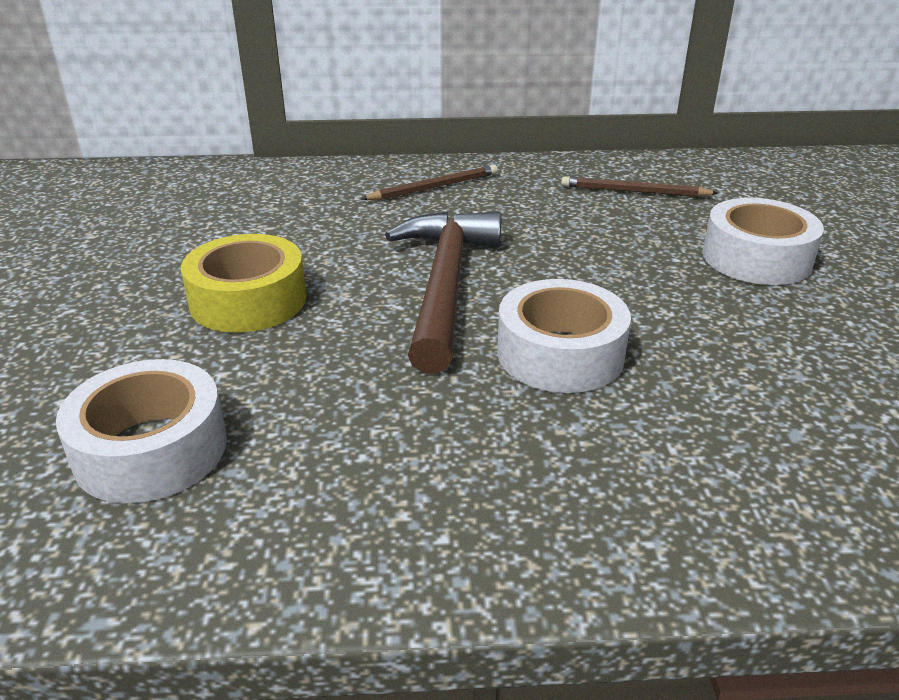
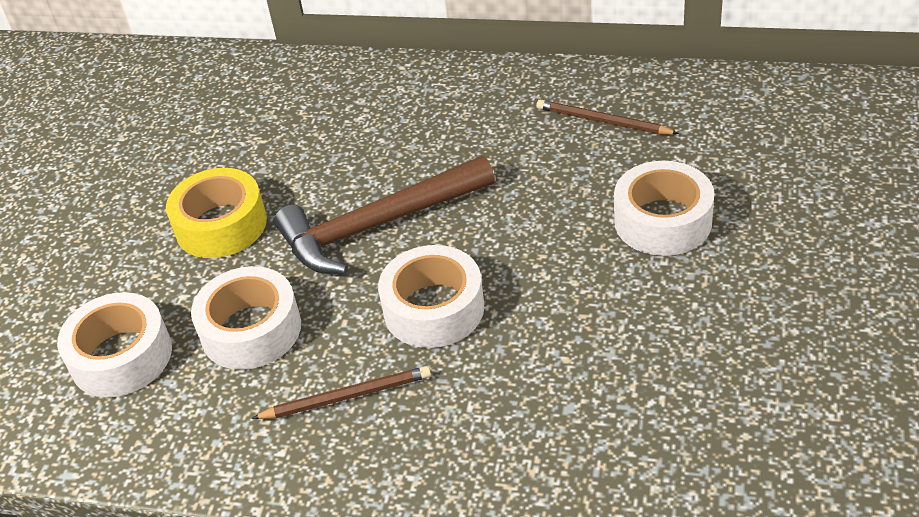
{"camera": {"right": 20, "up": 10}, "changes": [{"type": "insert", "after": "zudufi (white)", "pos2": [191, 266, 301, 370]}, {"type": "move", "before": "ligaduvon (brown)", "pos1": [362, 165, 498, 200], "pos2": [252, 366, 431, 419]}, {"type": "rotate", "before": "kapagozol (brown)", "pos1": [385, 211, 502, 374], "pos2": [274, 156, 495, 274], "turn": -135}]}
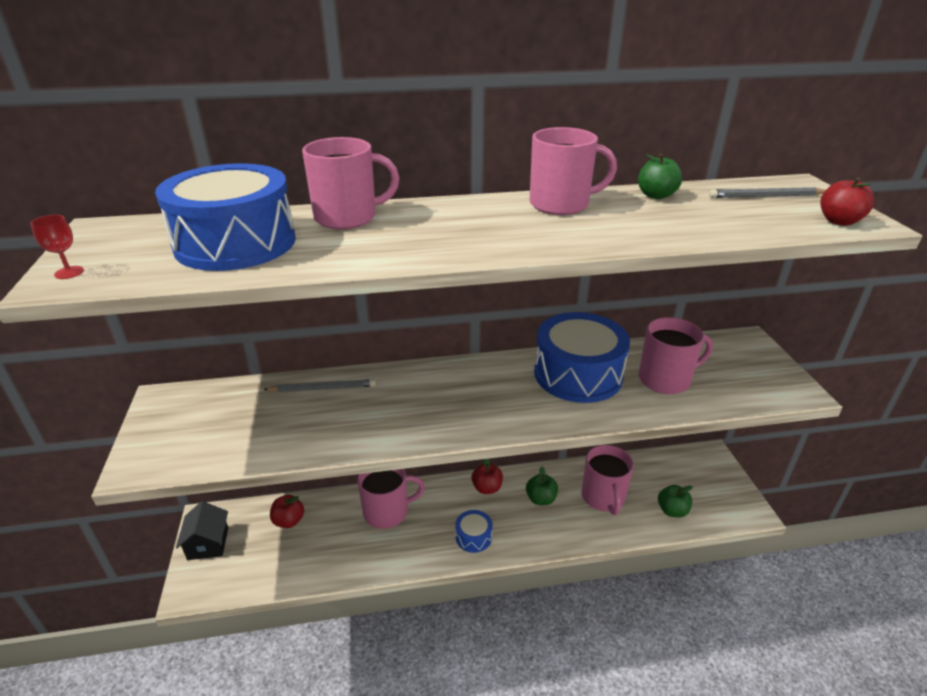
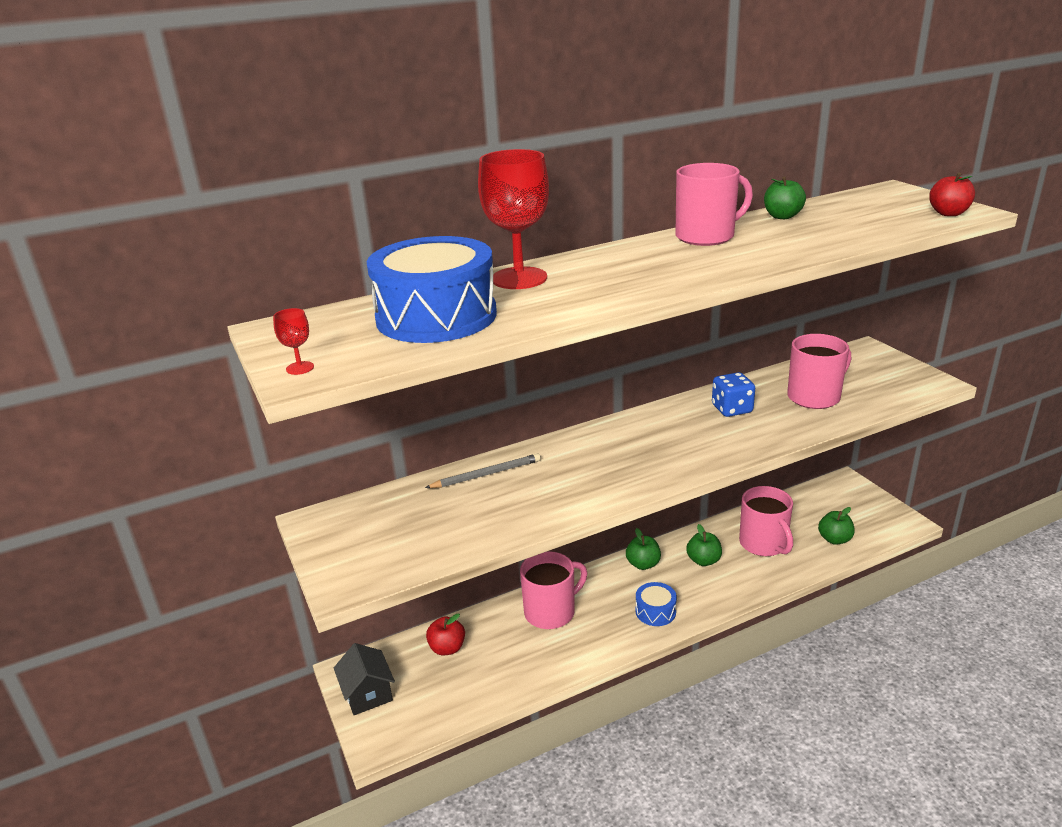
{"camera": {"right": -15, "up": -5}, "changes": [{"type": "delete", "before": "ligaduvon (grey)", "pos1": [709, 187, 826, 198]}, {"type": "replace", "before": "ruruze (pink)", "after": "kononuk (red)", "pos1": [302, 137, 399, 229], "pos2": [478, 149, 549, 289]}, {"type": "replace", "before": "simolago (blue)", "after": "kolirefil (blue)", "pos1": [534, 312, 630, 403], "pos2": [712, 372, 755, 417]}, {"type": "recolor", "before": "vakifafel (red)", "after": "vakifafel (green)", "pos1": [471, 459, 503, 494], "pos2": [626, 528, 661, 570]}]}
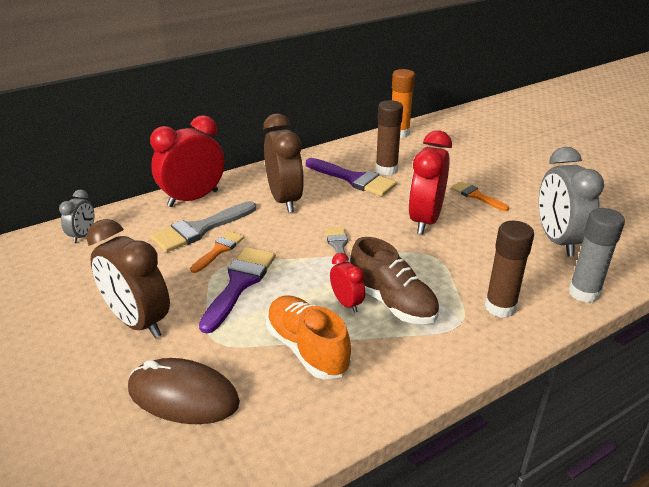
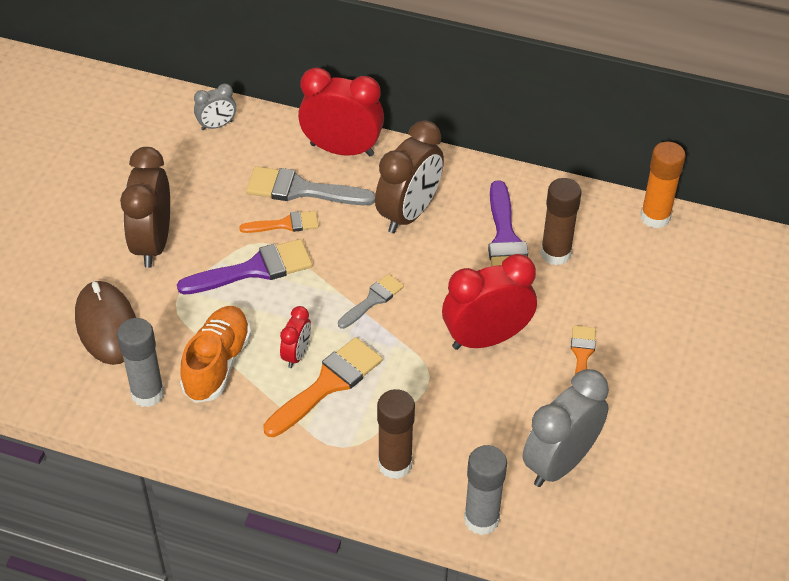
{"camera": {"right": 50, "up": 15}, "changes": [{"type": "insert", "after": "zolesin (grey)", "pos2": [117, 318, 165, 407]}, {"type": "replace", "before": "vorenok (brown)", "after": "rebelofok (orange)", "pos1": [350, 237, 439, 324], "pos2": [263, 337, 382, 437]}]}
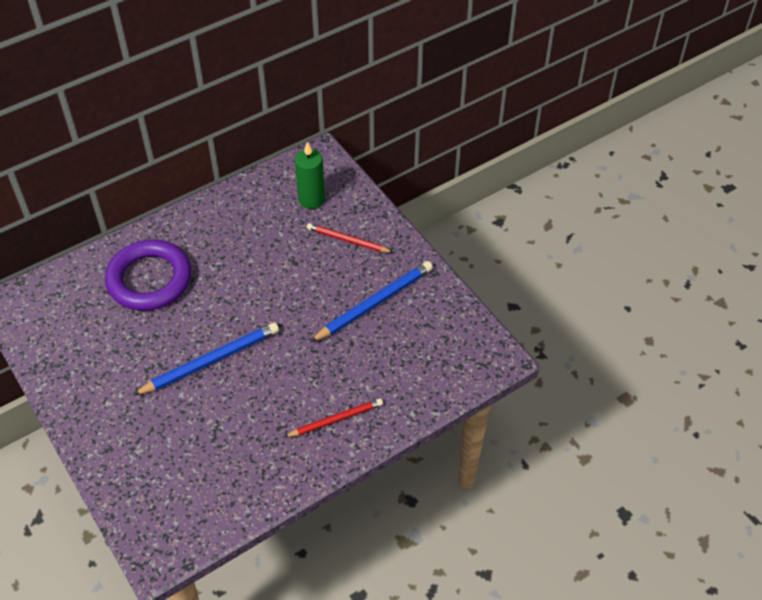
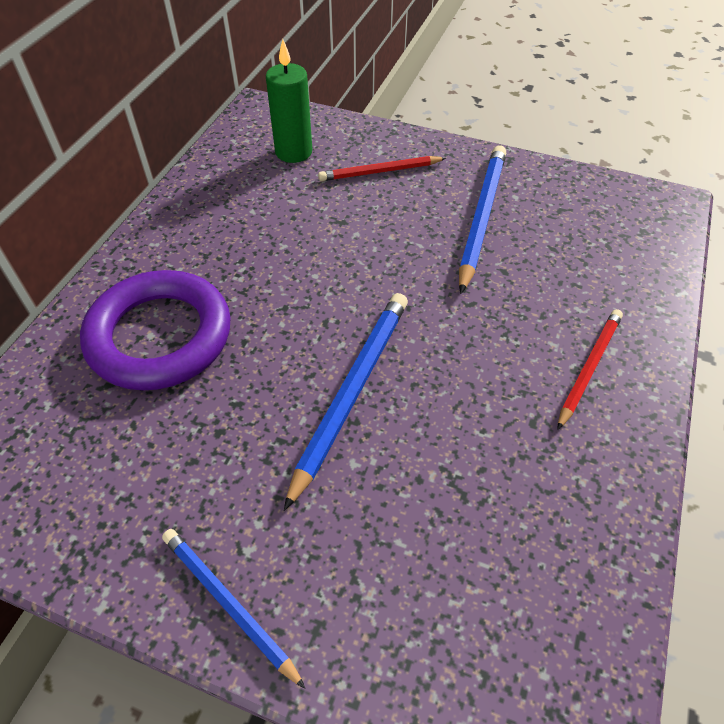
{"camera": {"right": -35, "up": 0}, "changes": [{"type": "insert", "after": "ligaduvon (blue)", "pos2": [162, 529, 305, 688]}]}
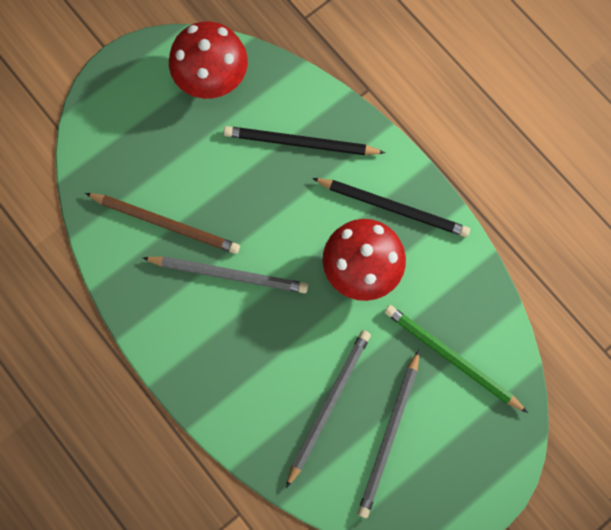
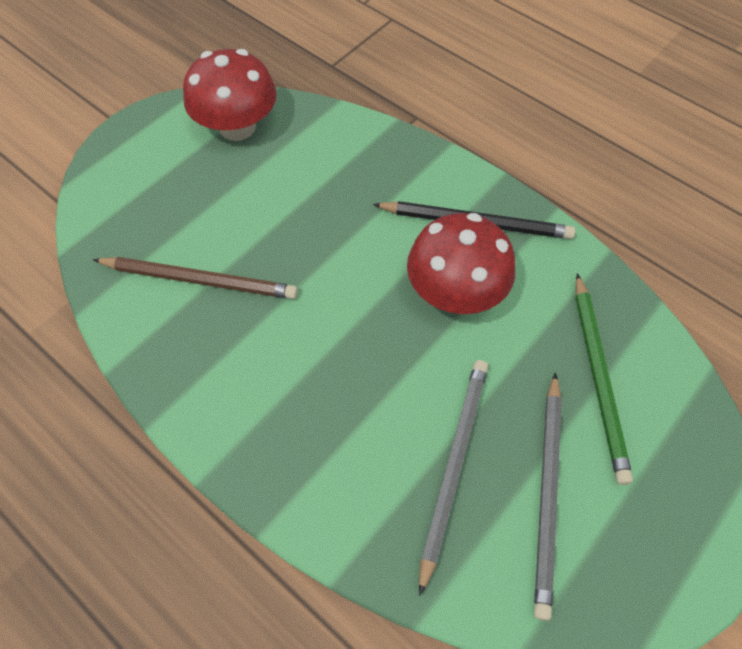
{"camera": {"right": -10, "up": -15}, "changes": [{"type": "delete", "before": "ligaduvon (grey)", "pos1": [143, 256, 308, 293]}, {"type": "delete", "before": "ligaduvon (black)", "pos1": [224, 126, 386, 155]}, {"type": "rotate", "before": "ligaduvon (green)", "pos1": [384, 305, 528, 413], "pos2": [575, 273, 633, 485], "turn": -120}]}
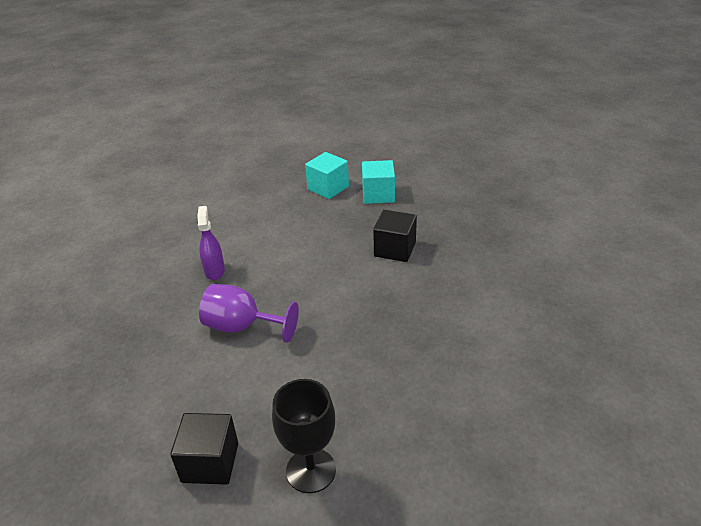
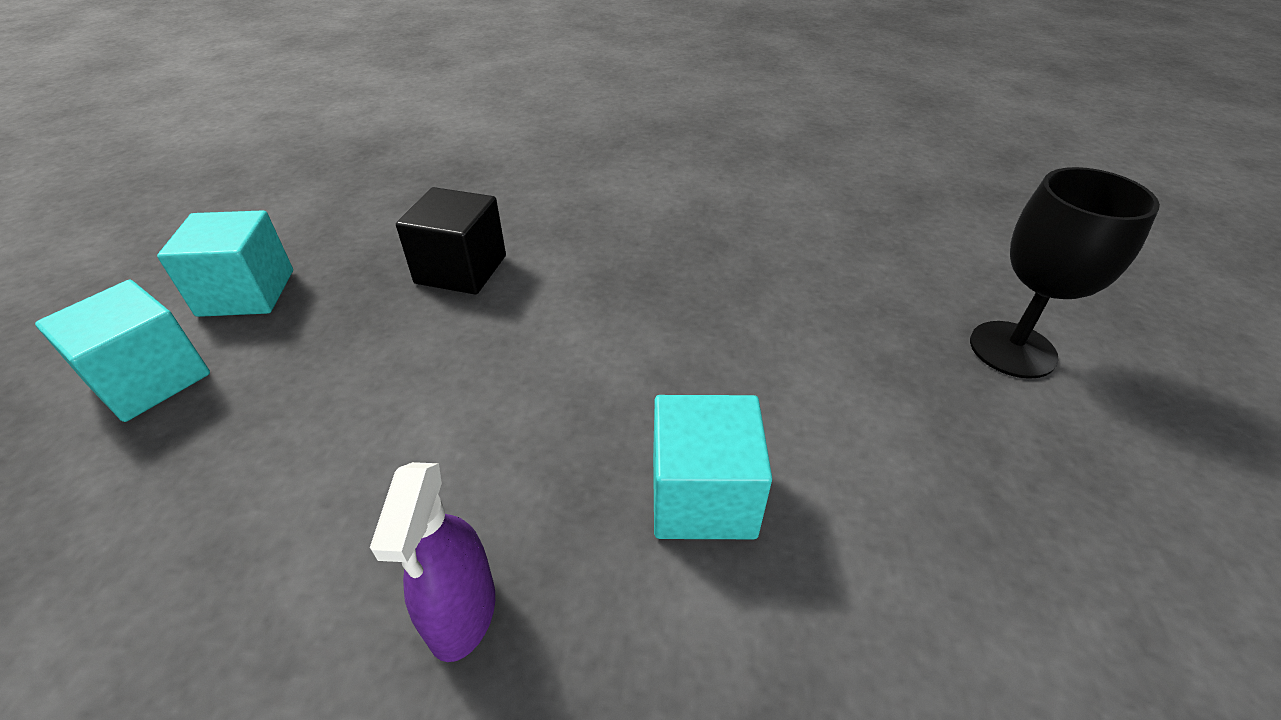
{"camera": {"right": -95, "up": 5}, "changes": [{"type": "delete", "before": "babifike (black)", "pos1": [170, 413, 238, 485]}, {"type": "replace", "before": "kononuk (purple)", "after": "babifike (turquoise)", "pos1": [199, 284, 299, 343], "pos2": [653, 395, 772, 539]}, {"type": "rotate", "before": "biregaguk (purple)", "pos1": [197, 206, 225, 280], "pos2": [370, 462, 495, 662], "turn": -75}]}
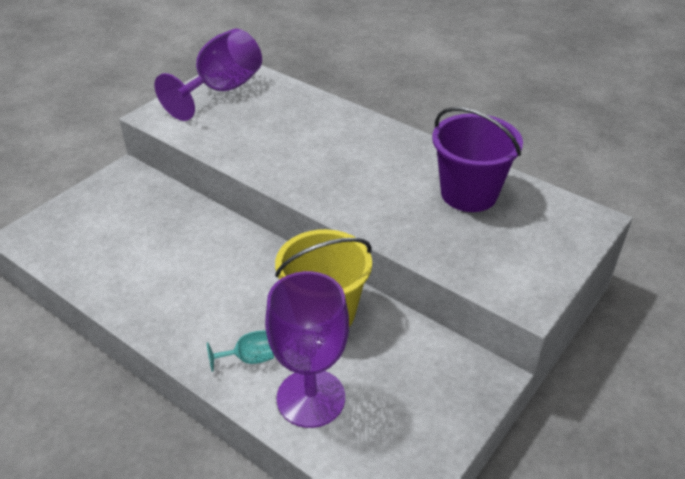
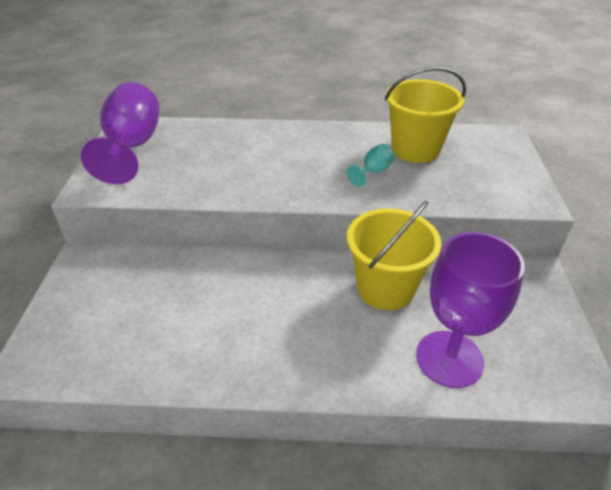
{"camera": {"right": -35, "up": 0}, "changes": [{"type": "move", "before": "kononuk (turquoise)", "pos1": [207, 330, 274, 372], "pos2": [347, 144, 395, 187]}, {"type": "recolor", "before": "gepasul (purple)", "after": "gepasul (yellow)", "pos1": [432, 107, 523, 212], "pos2": [385, 67, 466, 163]}]}
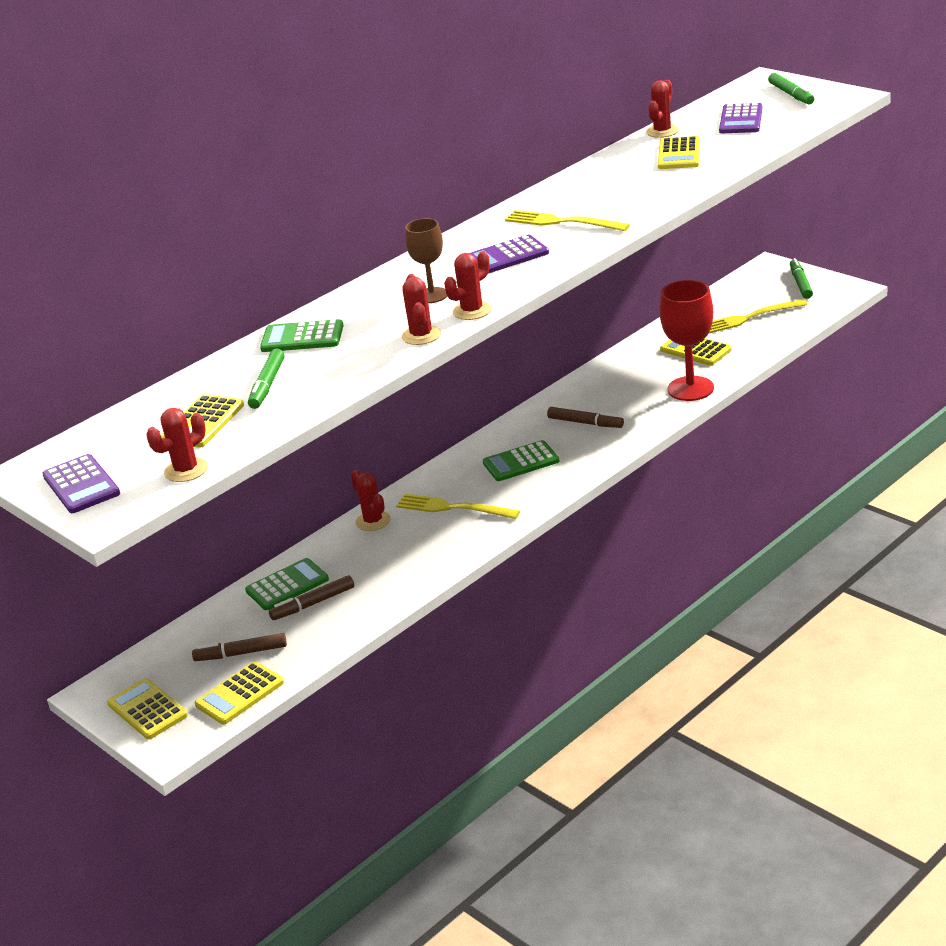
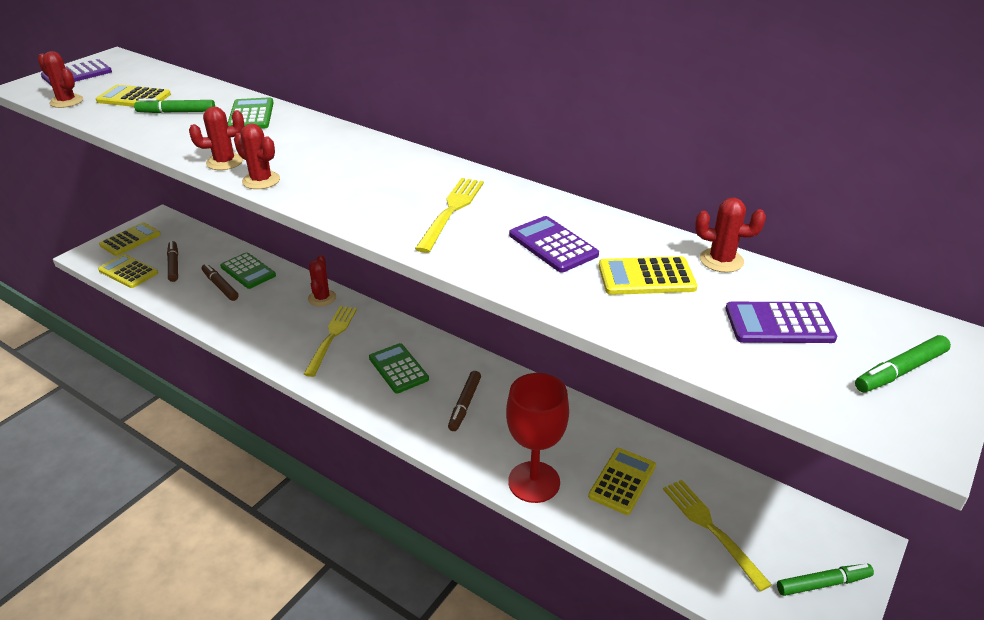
{"camera": {"right": 75, "up": 5}, "changes": [{"type": "delete", "before": "kononuk (brown)", "pos1": [405, 218, 447, 303]}, {"type": "move", "before": "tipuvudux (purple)", "pos1": [470, 235, 549, 273], "pos2": [509, 216, 599, 272]}, {"type": "rotate", "before": "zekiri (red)", "pos1": [351, 470, 391, 531], "pos2": [308, 255, 336, 307], "turn": -45}]}
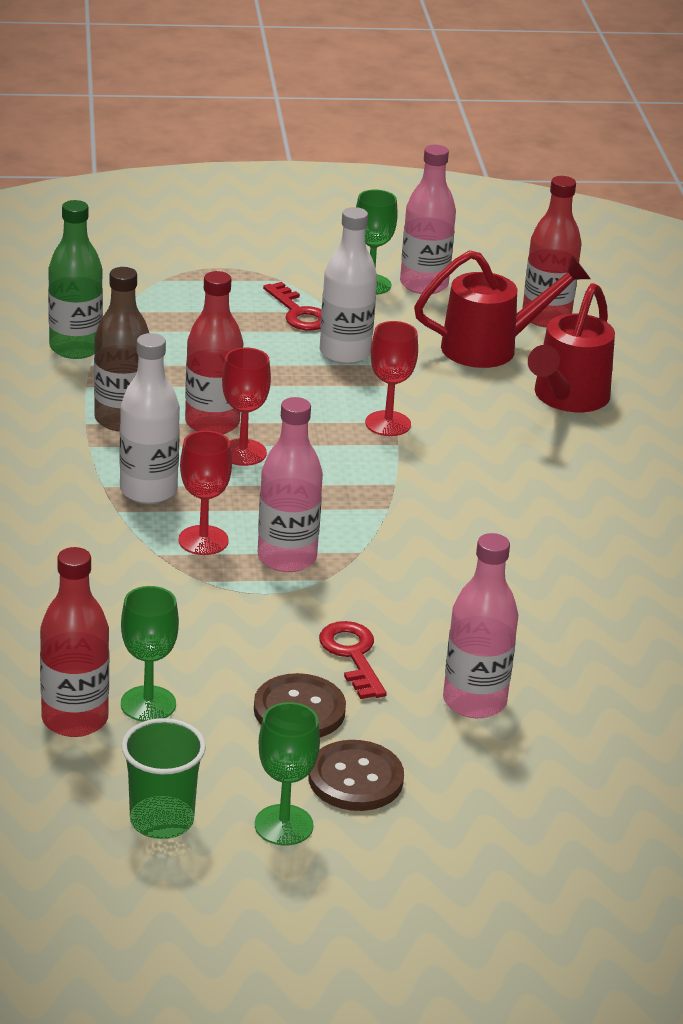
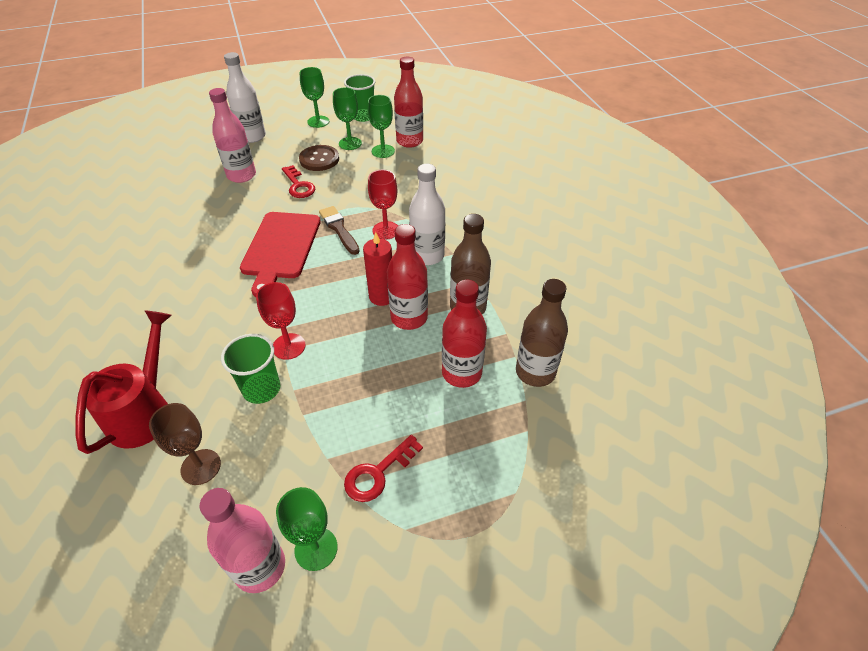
{"camera": {"right": 170, "up": 15}, "changes": [{"type": "delete", "before": "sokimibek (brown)", "pos1": [309, 740, 404, 811]}, {"type": "insert", "after": "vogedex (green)", "pos2": [221, 334, 280, 404]}, {"type": "insert", "after": "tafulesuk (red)", "pos2": [240, 212, 321, 297]}, {"type": "insert", "after": "kononuk (green)", "pos2": [333, 87, 362, 150]}, {"type": "move", "before": "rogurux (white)", "pos1": [320, 207, 377, 364], "pos2": [224, 52, 266, 143]}, {"type": "move", "before": "rogurux (red)", "pos1": [522, 176, 582, 327], "pos2": [442, 280, 487, 388]}, {"type": "replace", "before": "kononuk (red)", "after": "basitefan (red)", "pos1": [222, 348, 271, 466], "pos2": [363, 232, 392, 306]}, {"type": "replace", "before": "rogurux (pink)", "after": "rebelofok (brown)", "pos1": [258, 397, 323, 572], "pos2": [319, 206, 360, 255]}, {"type": "replace", "before": "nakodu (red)", "after": "kononuk (brown)", "pos1": [414, 250, 591, 368], "pos2": [149, 403, 221, 485]}, {"type": "recolor", "before": "rogurux (green)", "after": "rogurux (brown)", "pos1": [48, 200, 103, 359], "pos2": [516, 279, 568, 387]}, {"type": "rotate", "before": "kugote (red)", "pos1": [263, 282, 322, 331], "pos2": [344, 435, 423, 502], "turn": -90}]}
